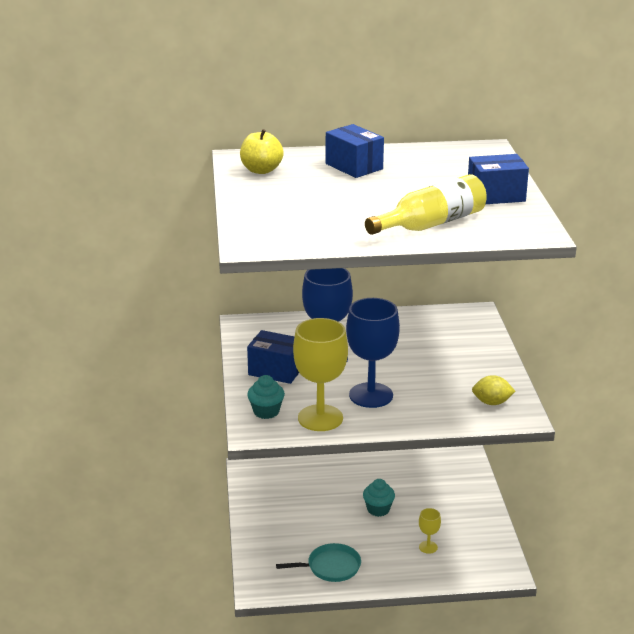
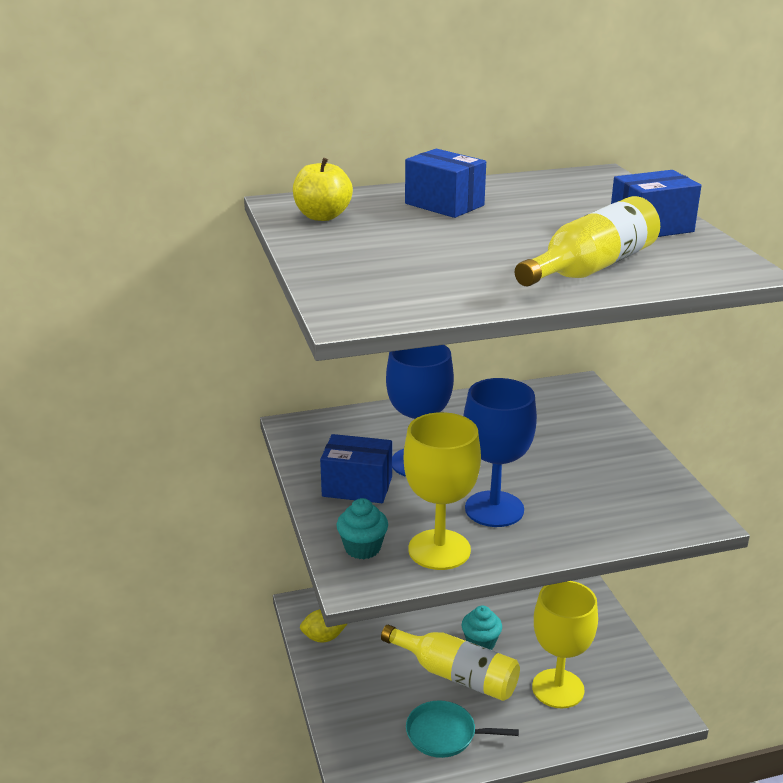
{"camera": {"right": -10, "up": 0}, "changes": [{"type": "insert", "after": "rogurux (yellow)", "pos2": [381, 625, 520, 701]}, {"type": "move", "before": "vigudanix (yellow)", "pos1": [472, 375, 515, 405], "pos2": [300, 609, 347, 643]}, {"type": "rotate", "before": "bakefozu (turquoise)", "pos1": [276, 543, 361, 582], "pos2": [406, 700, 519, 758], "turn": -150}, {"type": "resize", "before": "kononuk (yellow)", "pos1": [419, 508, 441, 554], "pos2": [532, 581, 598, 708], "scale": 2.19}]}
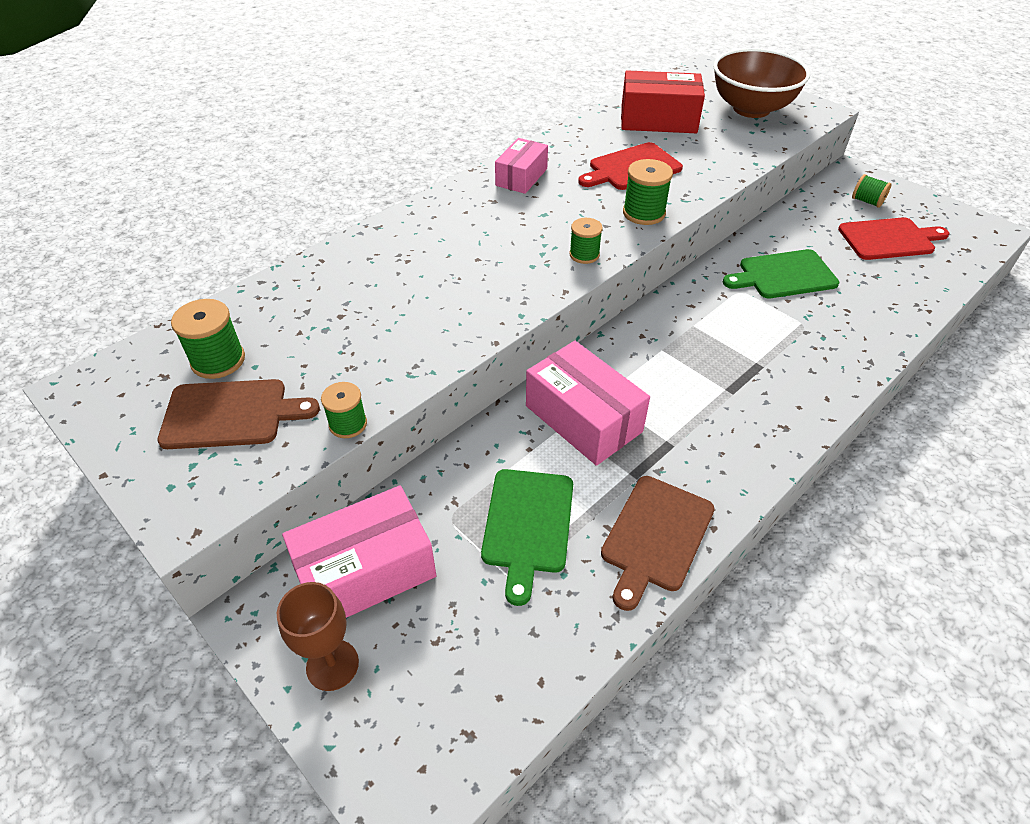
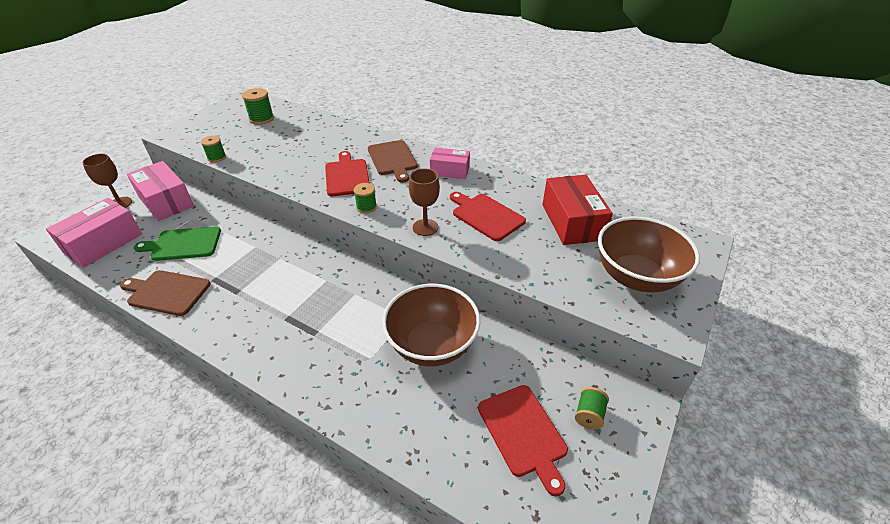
{"camera": {"right": 75, "up": -5}, "changes": [{"type": "insert", "after": "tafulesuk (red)", "pos2": [325, 151, 370, 196]}, {"type": "move", "before": "tafulesuk (brown)", "pos1": [157, 379, 320, 449], "pos2": [368, 140, 418, 183]}, {"type": "move", "before": "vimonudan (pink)", "pos1": [526, 341, 650, 466], "pos2": [46, 198, 142, 268]}, {"type": "replace", "before": "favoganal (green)", "after": "kononuk (brown)", "pos1": [623, 159, 673, 225], "pos2": [409, 168, 440, 236]}, {"type": "replace", "before": "tafulesuk (green)", "after": "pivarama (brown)", "pos1": [723, 249, 839, 298], "pos2": [382, 284, 480, 366]}]}
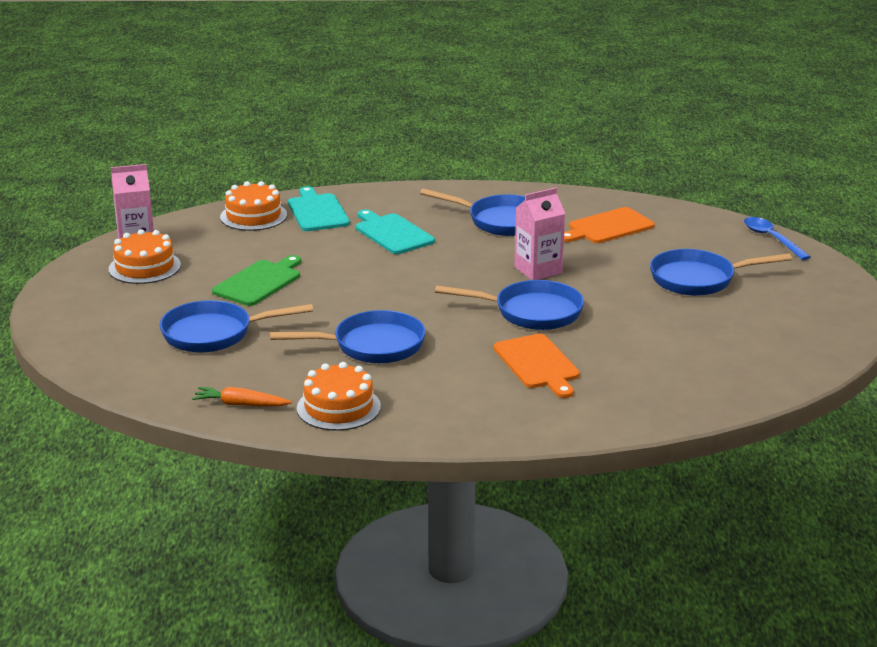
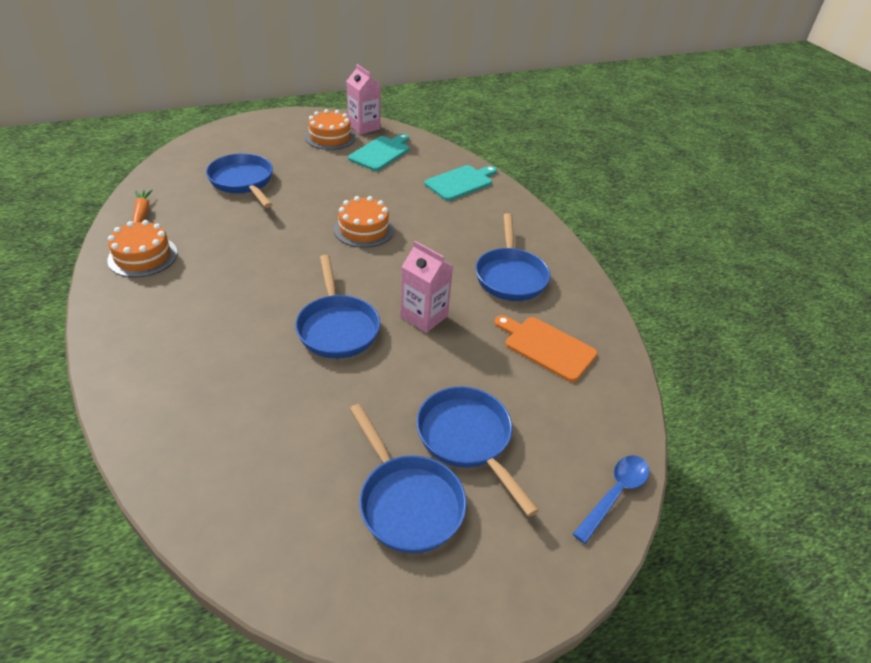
{"camera": {"right": 65, "up": 15}, "changes": [{"type": "delete", "before": "tafulesuk (green)", "pos1": [212, 255, 301, 306]}, {"type": "delete", "before": "tafulesuk (orange)", "pos1": [493, 334, 580, 398]}, {"type": "move", "before": "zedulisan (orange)", "pos1": [220, 181, 287, 231], "pos2": [334, 196, 394, 248]}, {"type": "move", "before": "bakefozu (blue)", "pos1": [270, 310, 426, 363], "pos2": [350, 404, 467, 553]}, {"type": "move", "before": "tafulesuk (turquoise)", "pos1": [356, 209, 435, 254], "pos2": [348, 134, 409, 171]}]}
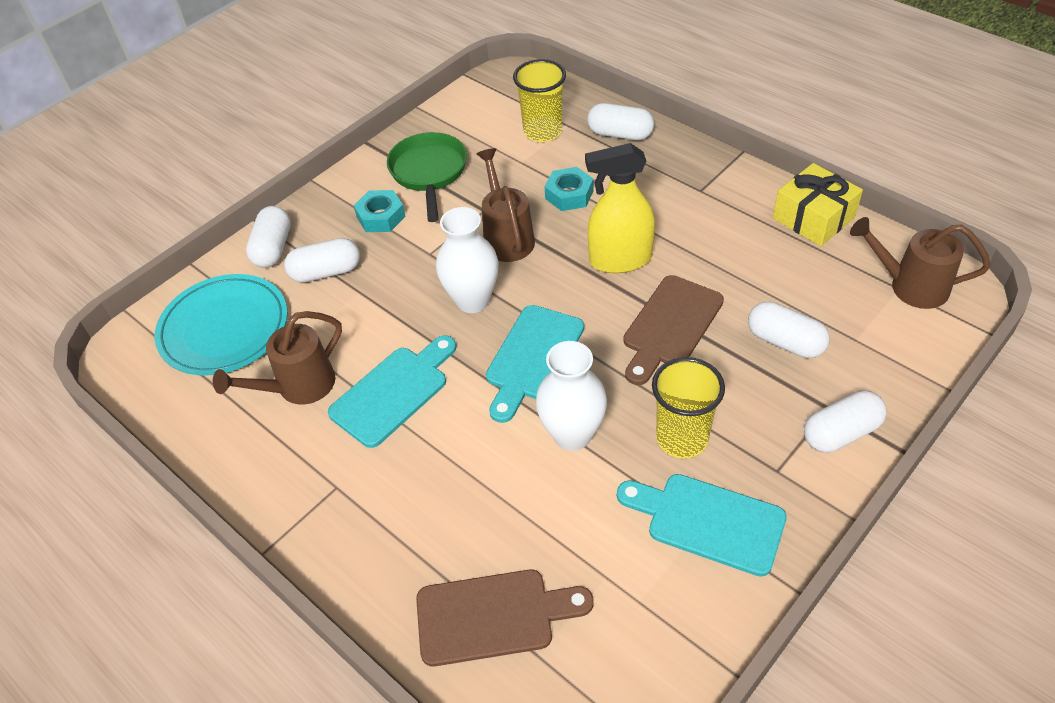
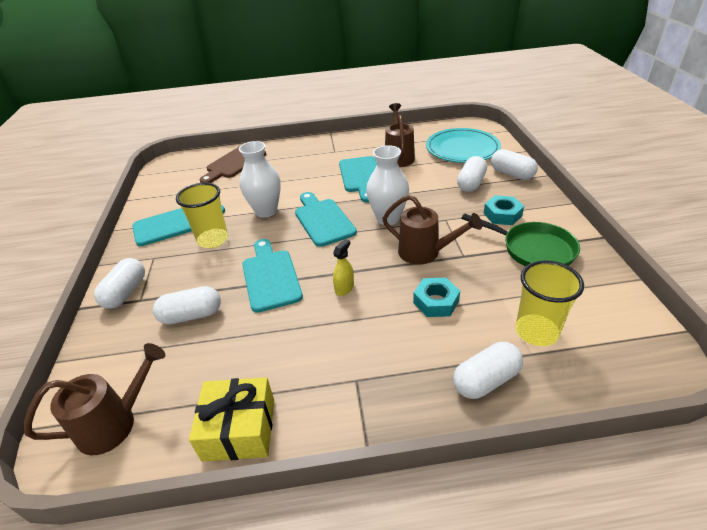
{"camera": {"right": 130, "up": -10}, "changes": [{"type": "recolor", "before": "tafulesuk (brown)", "after": "tafulesuk (turquoise)", "pos1": [624, 275, 724, 385], "pos2": [242, 239, 303, 313]}, {"type": "resize", "before": "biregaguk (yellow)", "pos1": [585, 143, 655, 273], "pos2": [333, 239, 354, 296], "scale": 0.48}]}
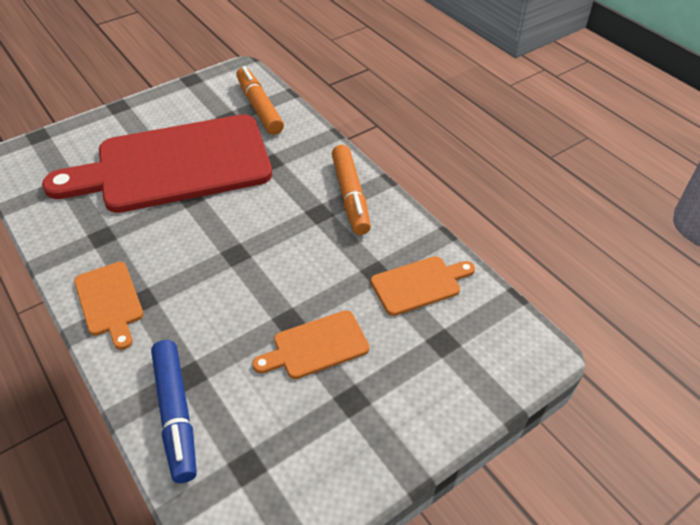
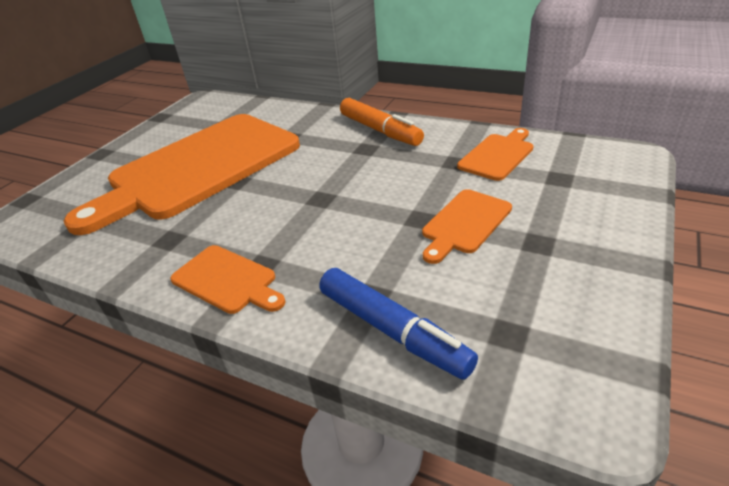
{"camera": {"right": -25, "up": -10}, "changes": [{"type": "delete", "before": "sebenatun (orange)", "pos1": [236, 66, 284, 135]}, {"type": "recolor", "before": "tafulesuk (red)", "after": "tafulesuk (orange)", "pos1": [42, 114, 272, 213], "pos2": [64, 114, 300, 235]}]}
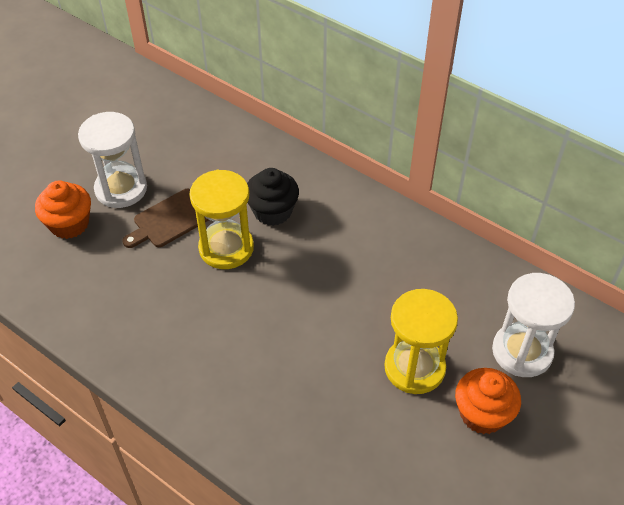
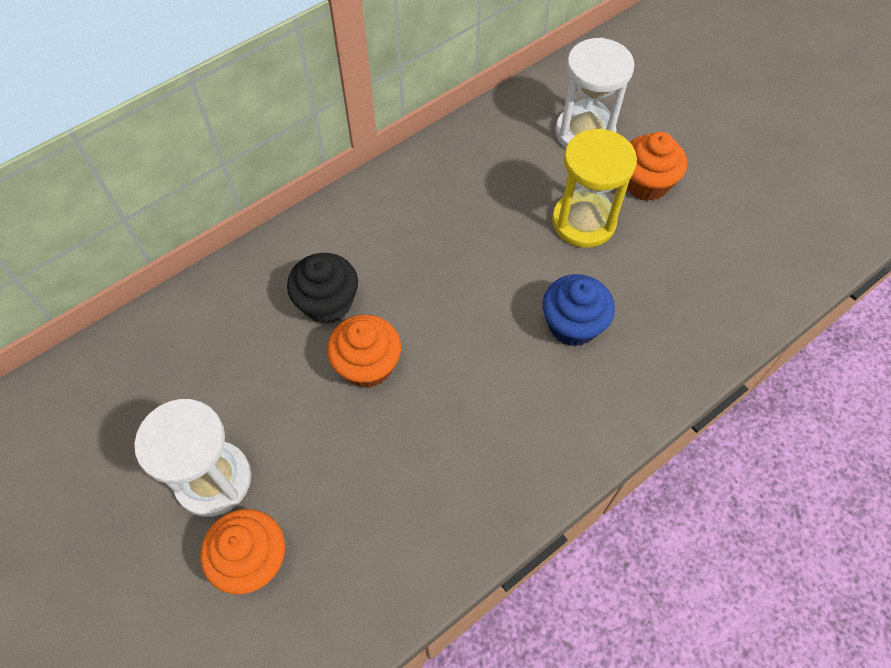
{"camera": {"right": -75, "up": 10}, "changes": [{"type": "delete", "before": "tafulesuk (brown)", "pos1": [122, 189, 209, 248]}, {"type": "insert", "after": "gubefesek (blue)", "pos2": [543, 274, 615, 346]}, {"type": "replace", "before": "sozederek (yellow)", "after": "gubefesek (orange)", "pos1": [189, 170, 254, 269], "pos2": [327, 315, 401, 388]}]}
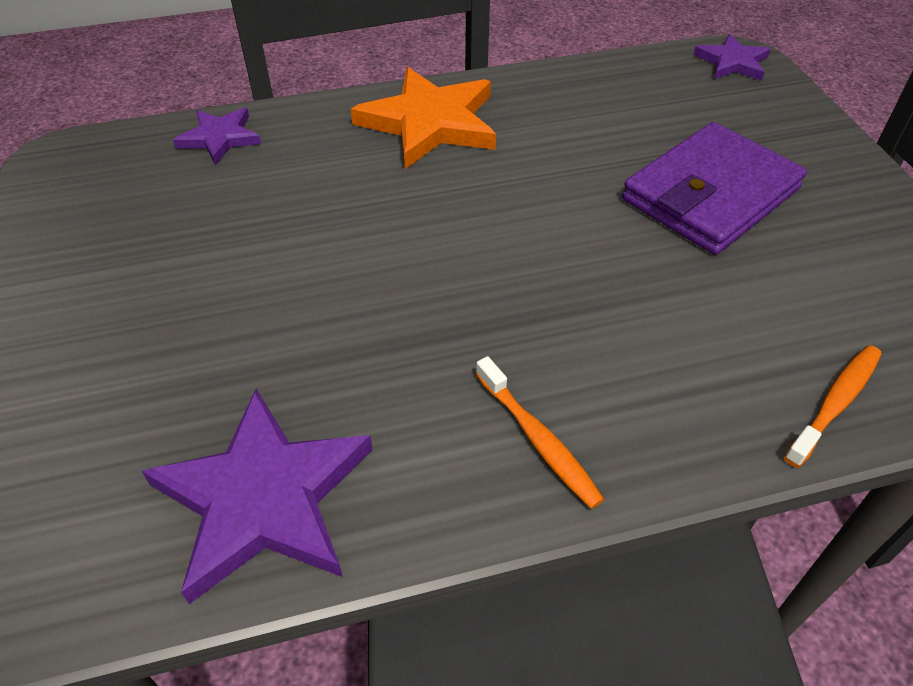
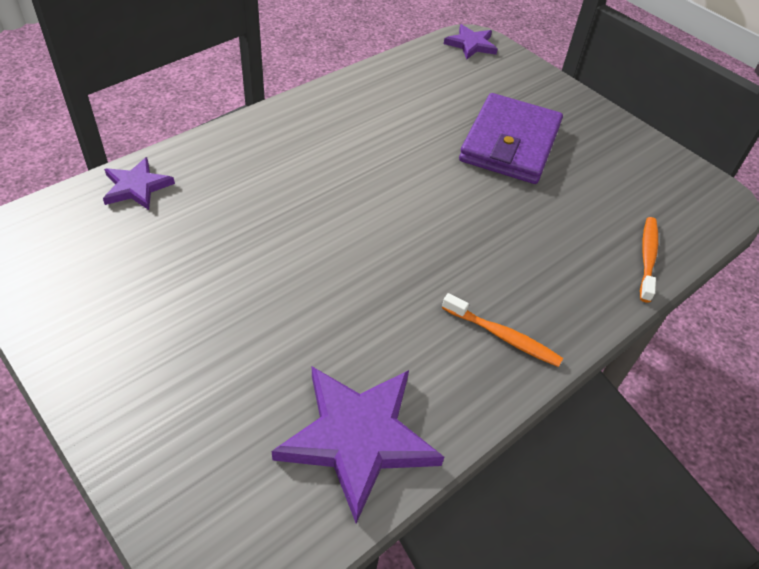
{"camera": {"right": -30, "up": 0}, "changes": [{"type": "delete", "before": "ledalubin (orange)", "pos1": [351, 67, 496, 169]}]}
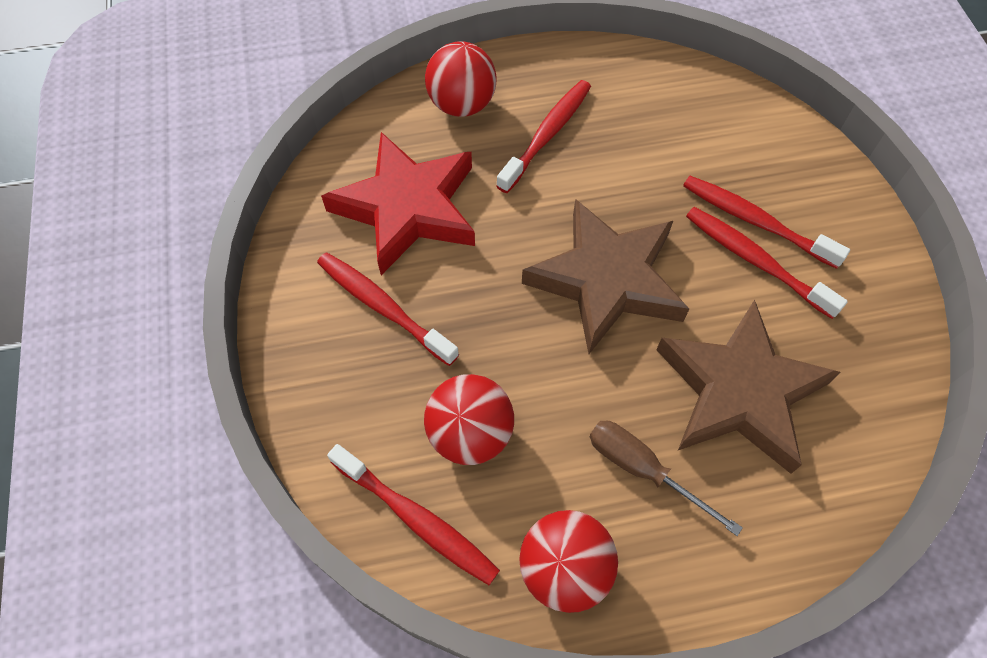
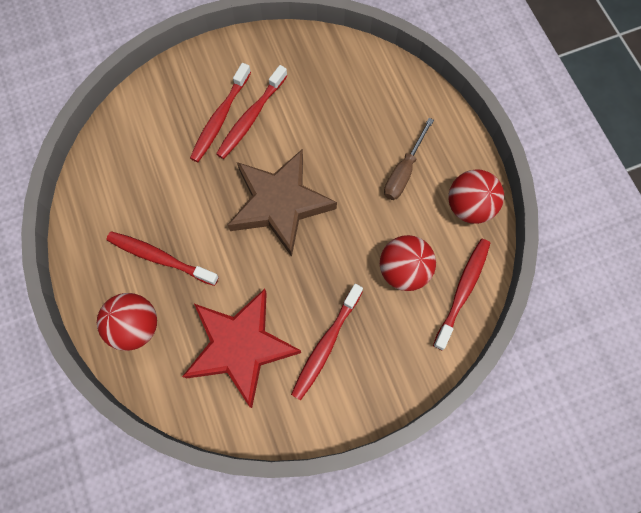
{"camera": {"right": -100, "up": 10}, "changes": [{"type": "delete", "before": "ledalubin (brown)", "pos1": [656, 300, 840, 474]}]}
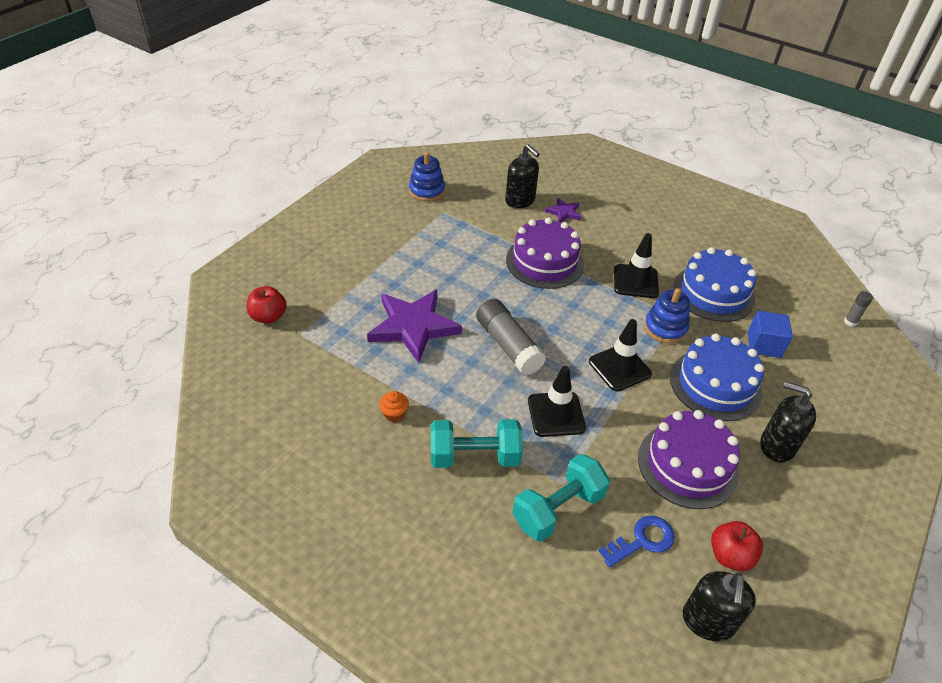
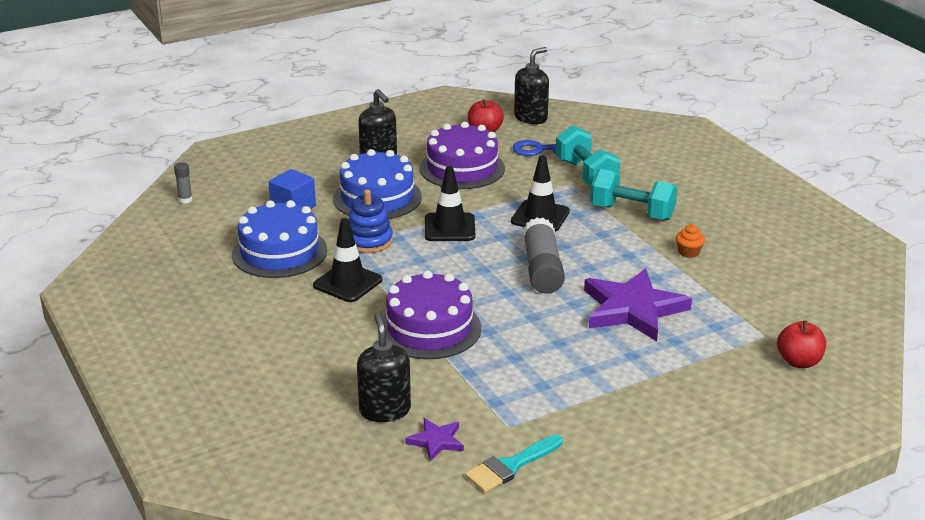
{"camera": {"right": -150, "up": -15}, "changes": [{"type": "move", "before": "ledalubin (purple)", "pos1": [545, 198, 581, 223], "pos2": [405, 418, 464, 461]}, {"type": "replace", "before": "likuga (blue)", "after": "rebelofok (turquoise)", "pos1": [409, 152, 445, 202], "pos2": [465, 435, 563, 493]}, {"type": "rotate", "before": "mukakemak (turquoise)", "pos1": [513, 454, 610, 541], "pos2": [555, 125, 620, 186], "turn": 75}]}
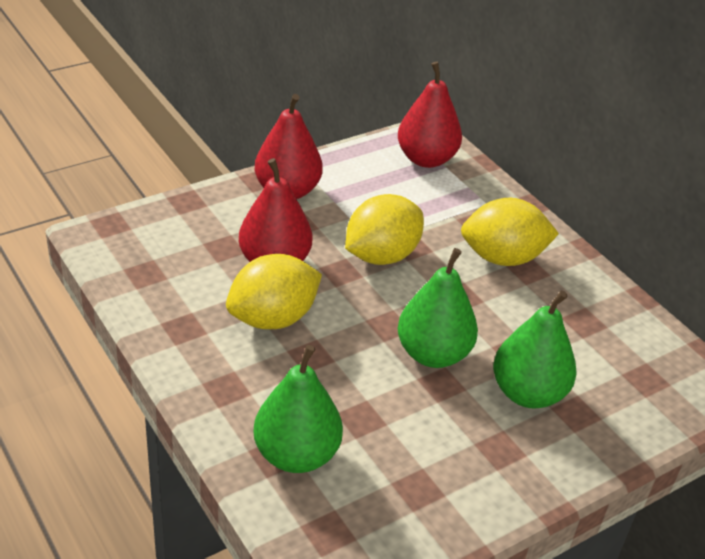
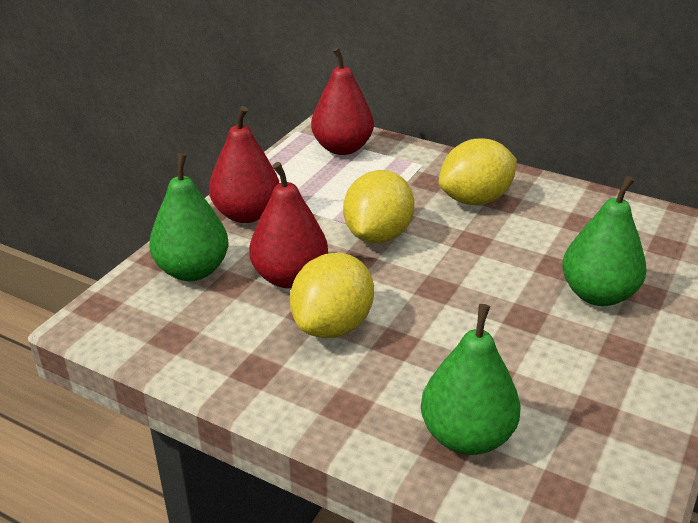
{"camera": {"right": -25, "up": -5}, "changes": [{"type": "move", "before": "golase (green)", "pos1": [398, 248, 478, 368], "pos2": [149, 153, 229, 281]}]}
